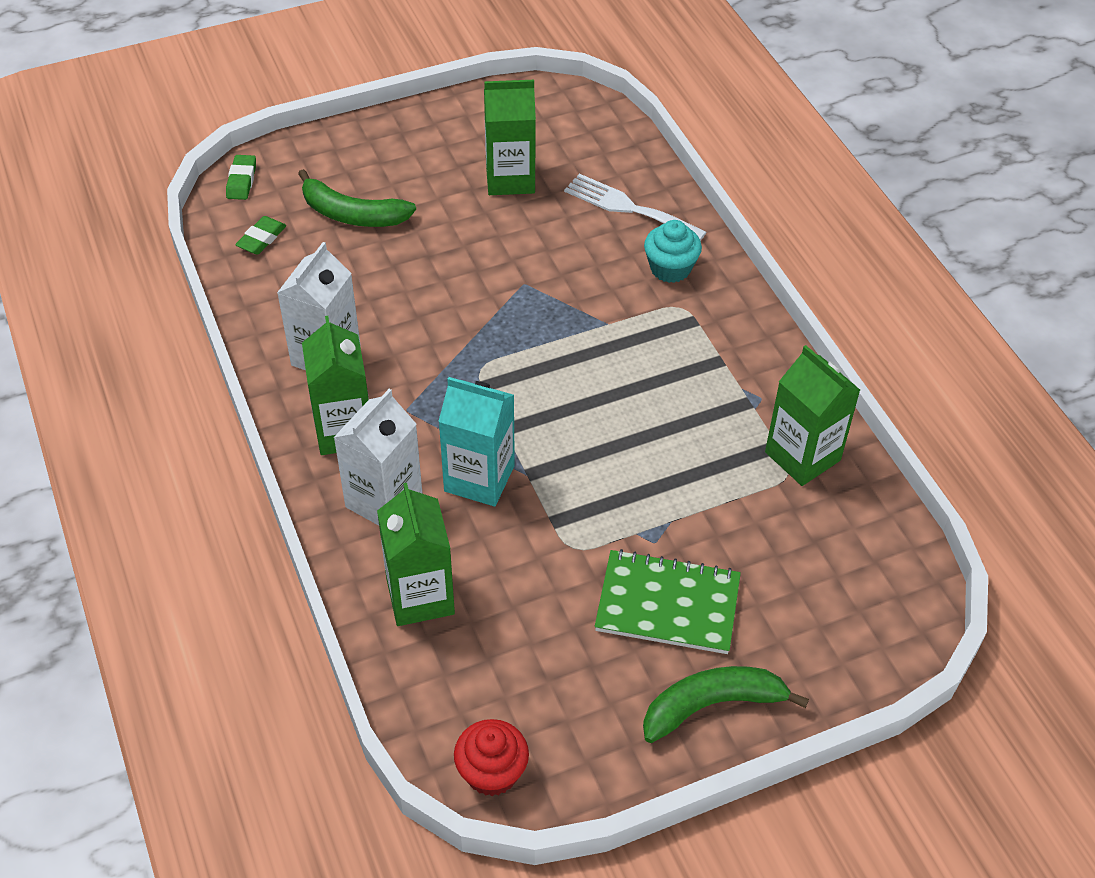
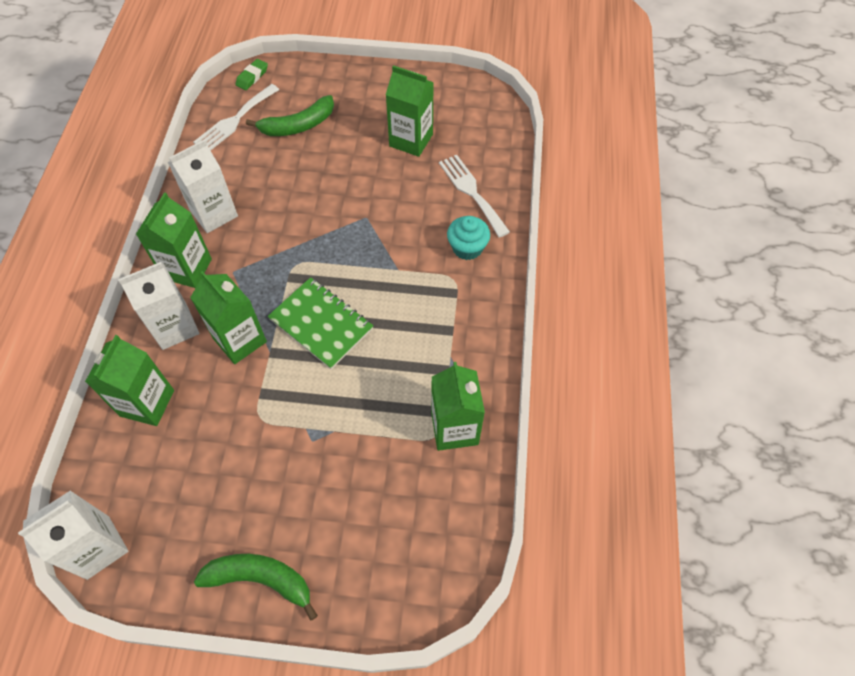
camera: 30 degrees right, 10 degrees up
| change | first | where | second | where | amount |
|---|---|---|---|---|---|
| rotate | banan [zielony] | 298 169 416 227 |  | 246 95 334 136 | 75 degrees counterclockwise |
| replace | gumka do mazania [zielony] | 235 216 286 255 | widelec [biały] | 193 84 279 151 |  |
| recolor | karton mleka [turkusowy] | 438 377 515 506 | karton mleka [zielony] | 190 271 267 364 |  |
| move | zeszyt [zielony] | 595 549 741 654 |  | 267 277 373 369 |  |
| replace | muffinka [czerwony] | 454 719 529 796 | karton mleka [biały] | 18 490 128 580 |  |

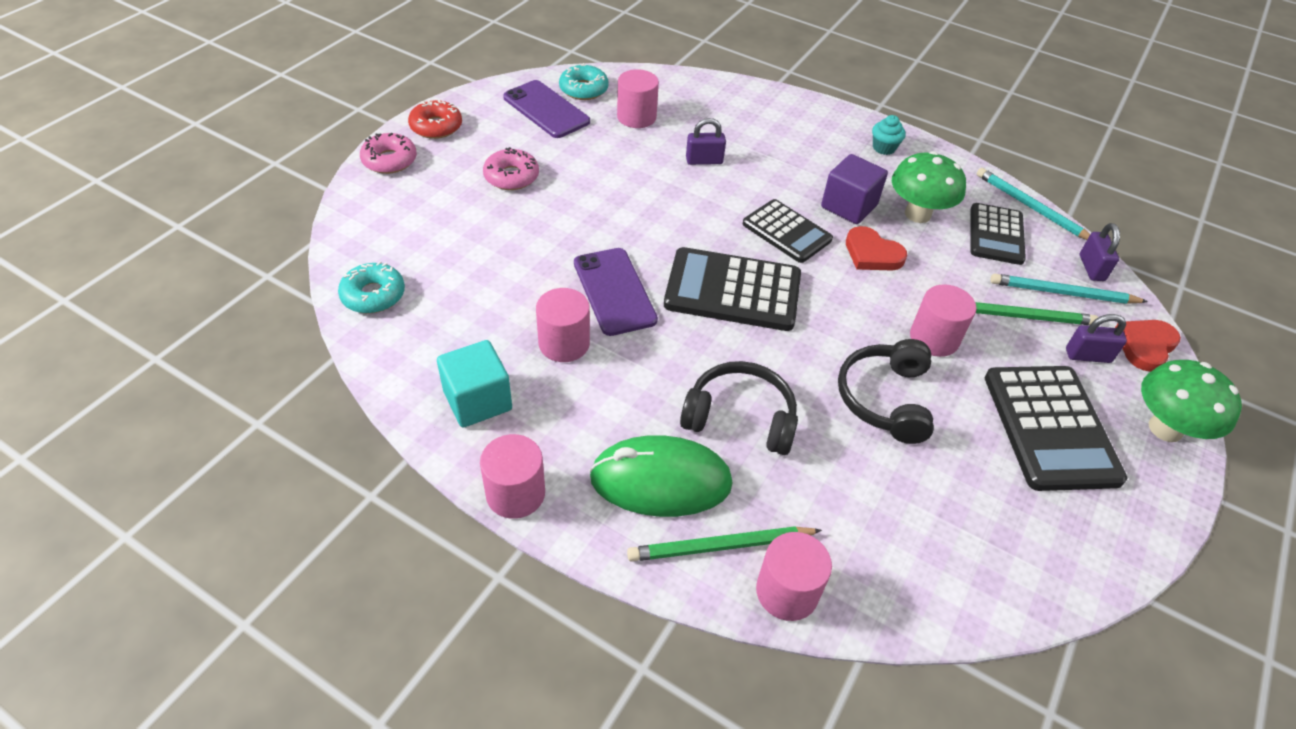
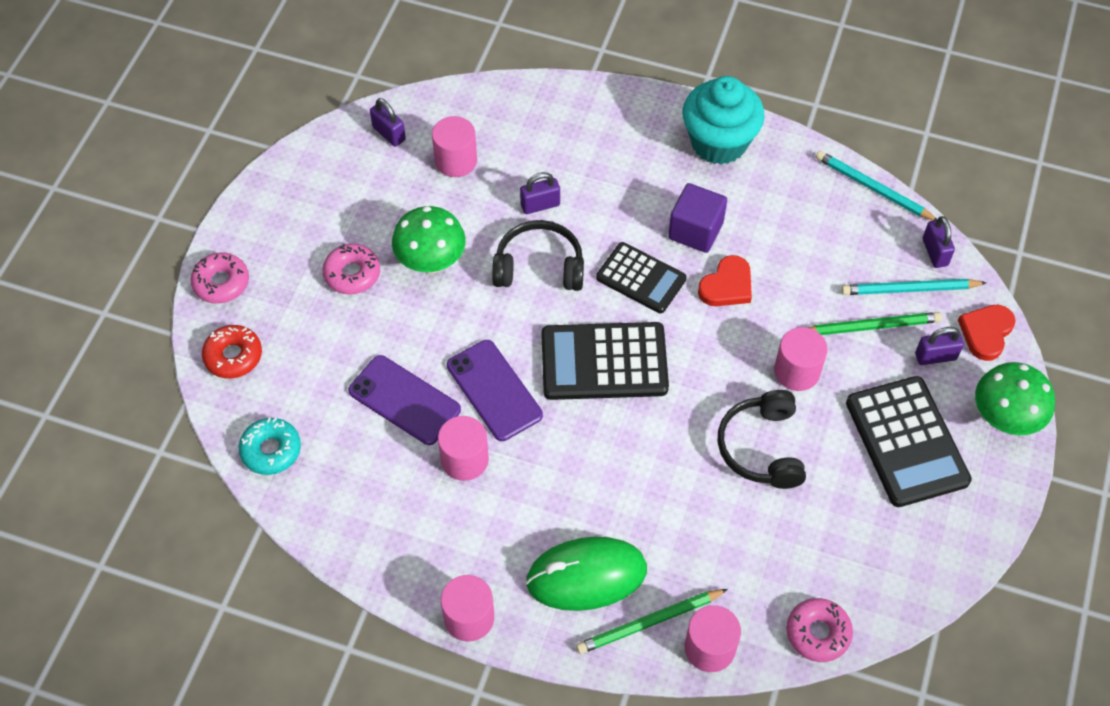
camera: 10 degrees left, 10 degrees up
| change | first | where | second | where | amount |
|---|---|---|---|---|---|
| replace | donut [turkusowy] | 559 63 609 100 | kłódka [fioletowy] | 370 98 406 147 |  |
| move | telefon [fioletowy] | 503 80 590 138 |  | 348 355 461 445 |  |
| move | donut [czerwony] | 408 100 462 139 |  | 202 325 262 379 |  |
| resize | muffinka [turkusowy] | 872 115 906 155 |  | 682 76 765 165 | x2.33 |
| move | grzyb [zielony] | 892 151 966 223 |  | 392 206 466 273 |  |
| delete | kalkulator [czarny] | 971 203 1026 265 |  |  |  |
| rotate | serce [czerwony] | 846 226 907 270 |  | 698 255 752 306 | 75 degrees counterclockwise |
| delete | sześcian [turkusowy] | 437 340 512 427 |  |  |  |
| move | słuchawki [czarny] | 680 361 798 455 |  | 492 220 584 291 |  |
| insert |  |  | donut [różowy] | 786 598 853 662 |  |

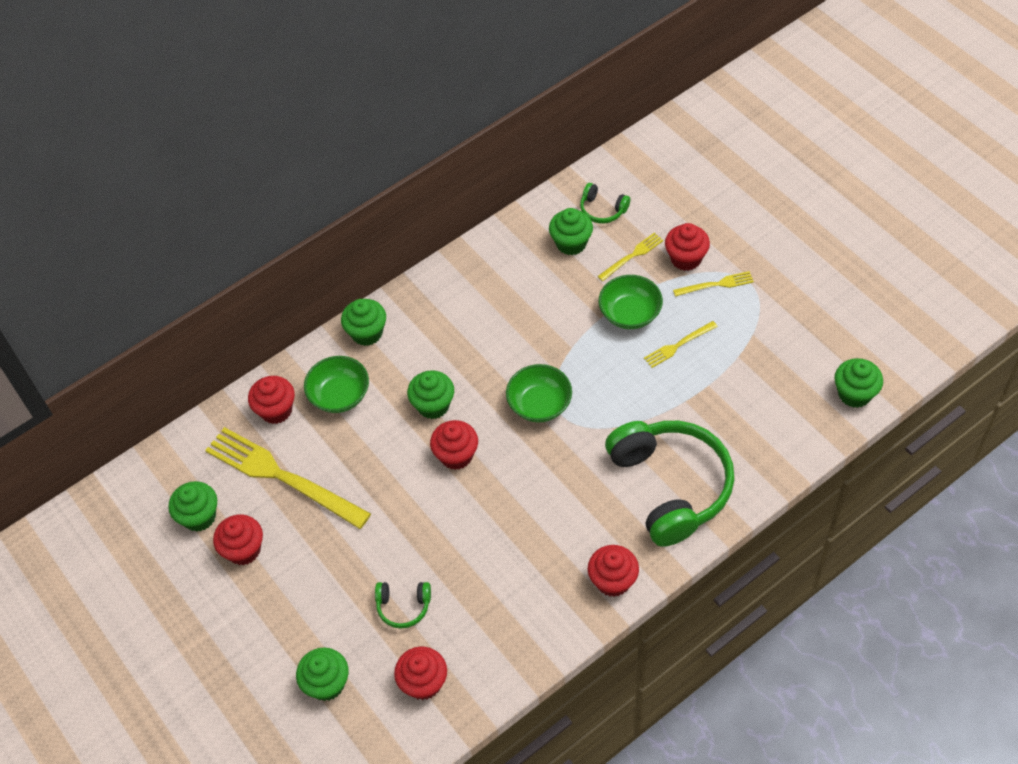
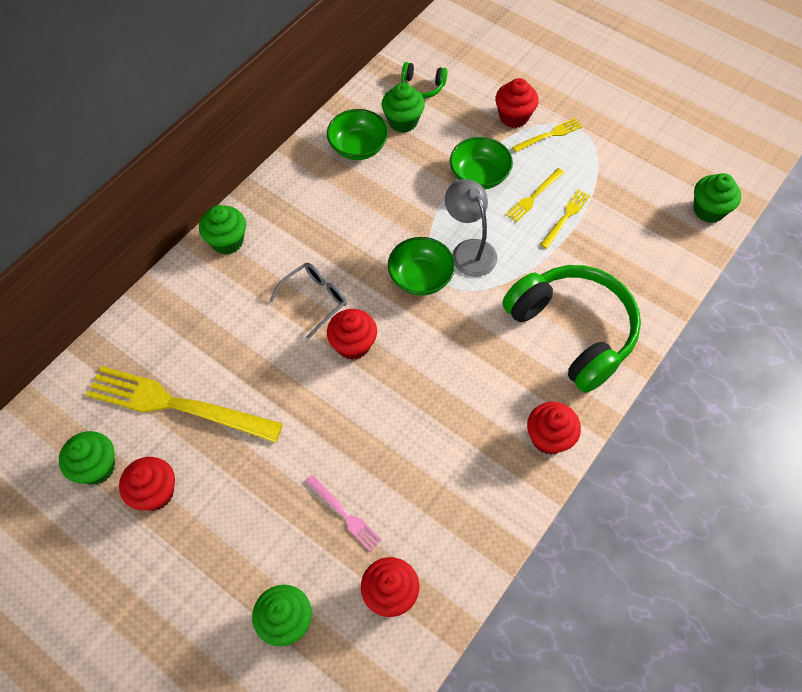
camera: 20 degrees left, 5 degrees up
| change | first | where | second | where | amount |
|---|---|---|---|---|---|
| move | widelec [żółty] | 597 233 663 281 |  | 540 189 590 249 |  |
| move | miska [zielony] | 304 356 369 413 |  | 327 109 388 160 |  |
| replace | muffinka [zielony] | 407 370 454 419 | okulary [szary] | 270 263 347 339 |  |
| delete | muffinka [czerwony] | 248 376 295 424 |  |  |  |
| replace | słuchawki [zielony] | 375 582 431 629 | widelec [różowy] | 306 475 382 551 |  |
| insert |  |  | lampka [szary] | 445 179 497 277 |  |

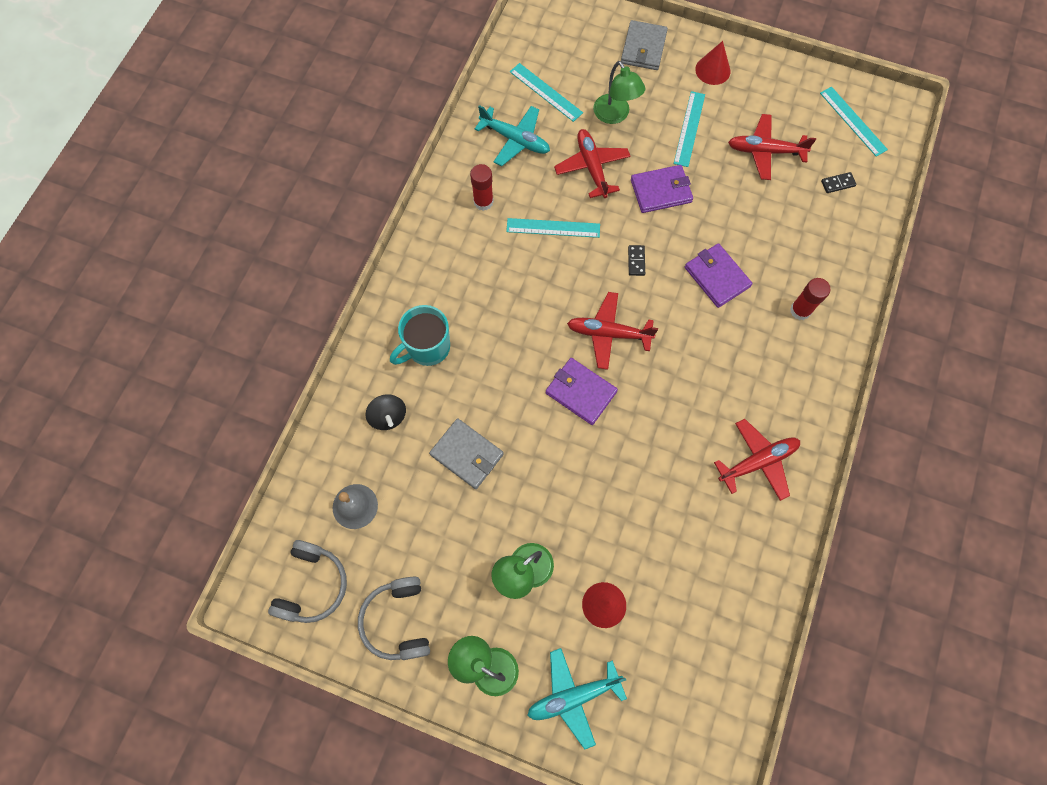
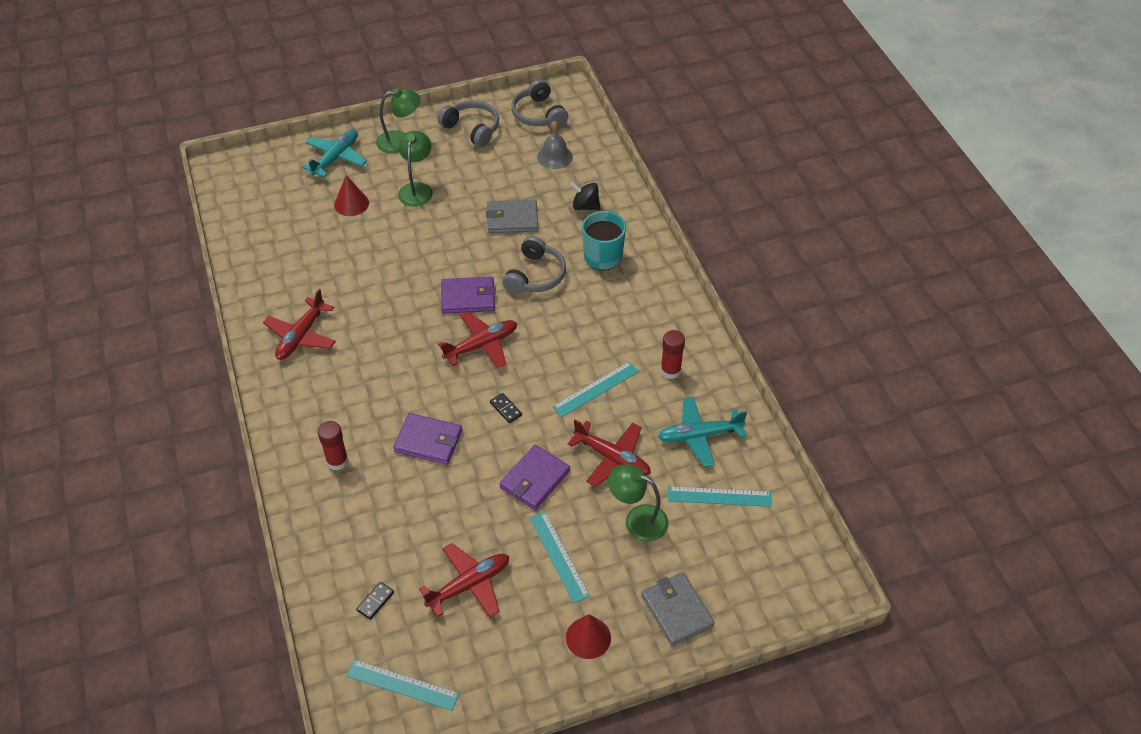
camera: 140 degrees right, 20 degrees down
| change | first | where | second | where | amount |
|---|---|---|---|---|---|
| insert |  |  | słuchawki [szary] | 503 236 566 294 |  |

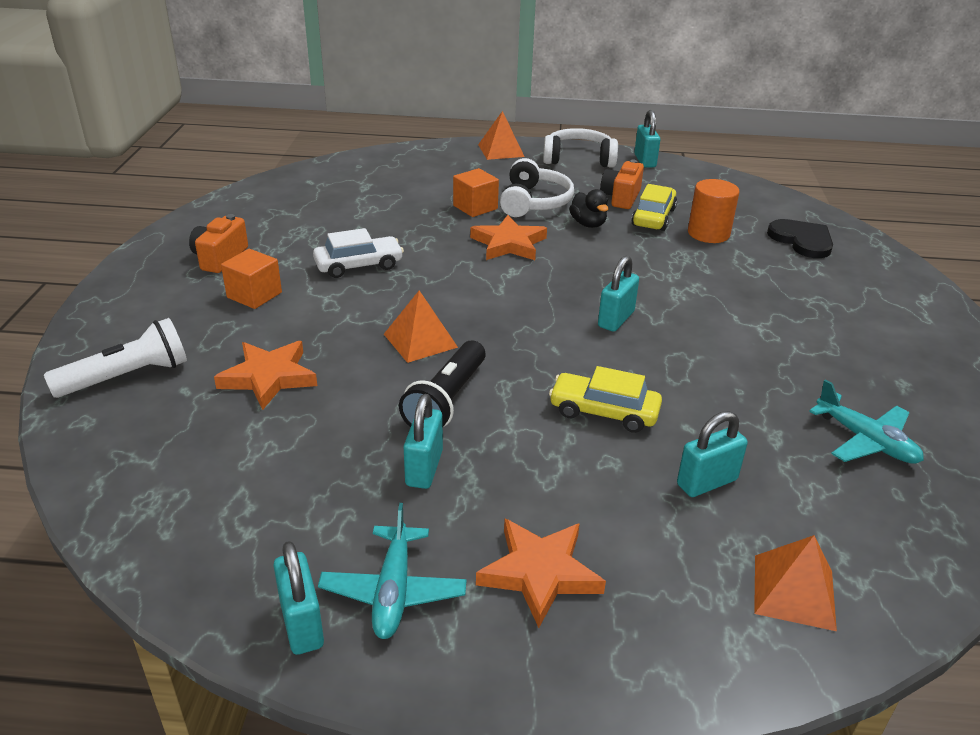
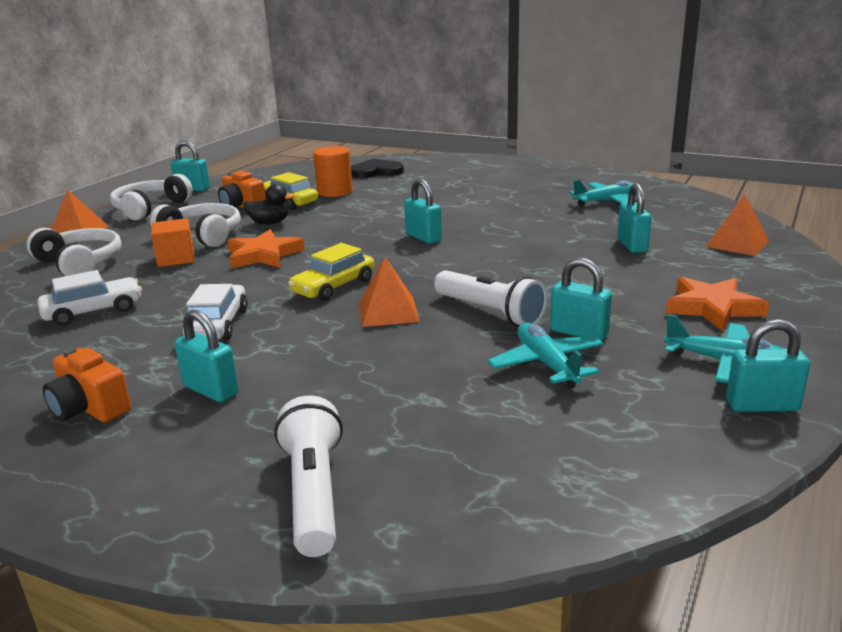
camera: 65 degrees left, 10 degrees down
| change | first | where | second | where | amount |
|---|---|---|---|---|---|
| replace | sześcian [pomarańczowy] | 221 249 282 309 | kłódka [turkusowy] | 174 310 239 402 |  |
| delete | gwiazda [pomarańczowy] | 214 341 317 410 |  |  |  |
| recolor | latarka [czarny] | 399 341 486 427 | latarka [biały] | 434 270 547 326 |  |
| move | samochód [żółty] | 549 366 662 433 |  | 288 243 375 301 |  |
| insert |  |  | słuchawki [biały] | 26 228 122 276 |  |
| insert |  |  | samochód [biały] | 38 270 142 326 |  |
| insert |  |  | samolot [turkusowy] | 488 323 603 389 |  |

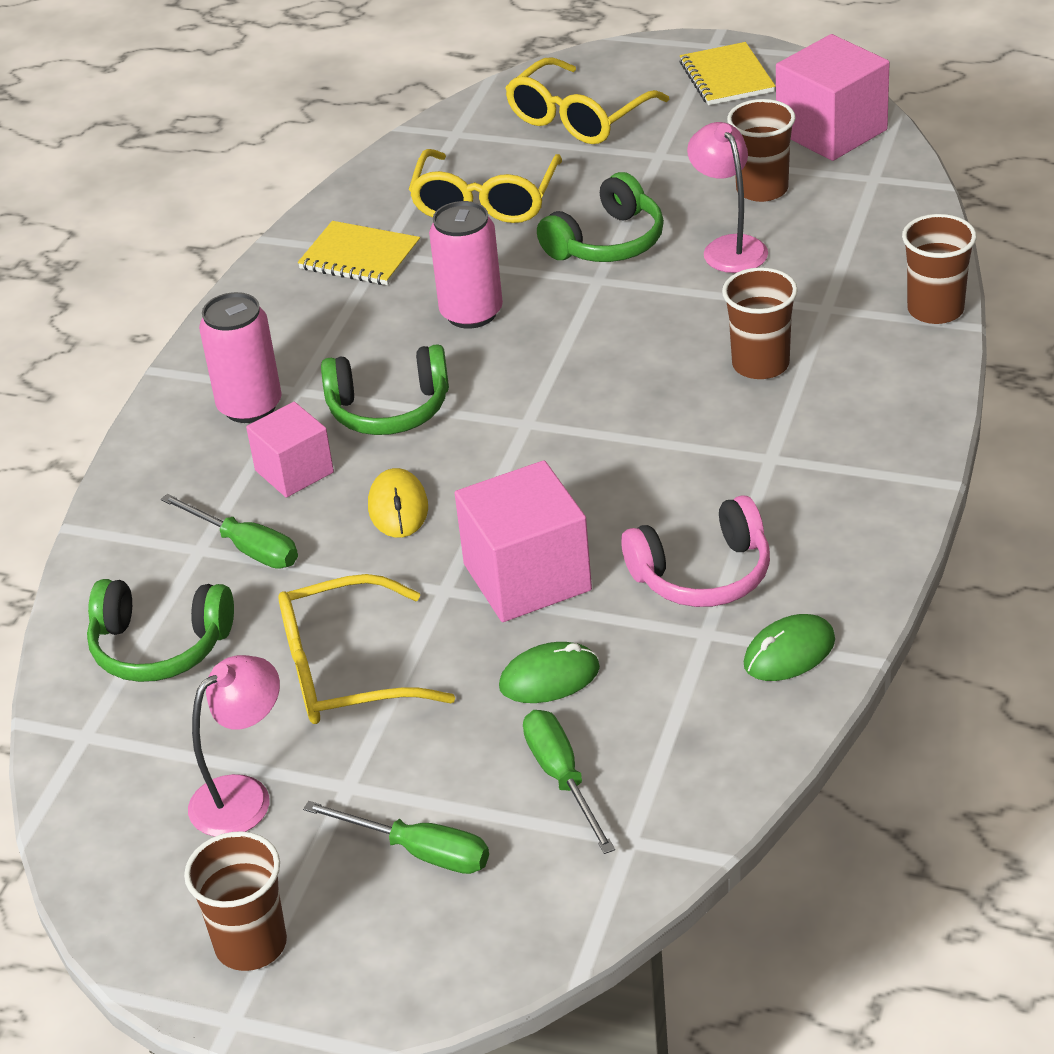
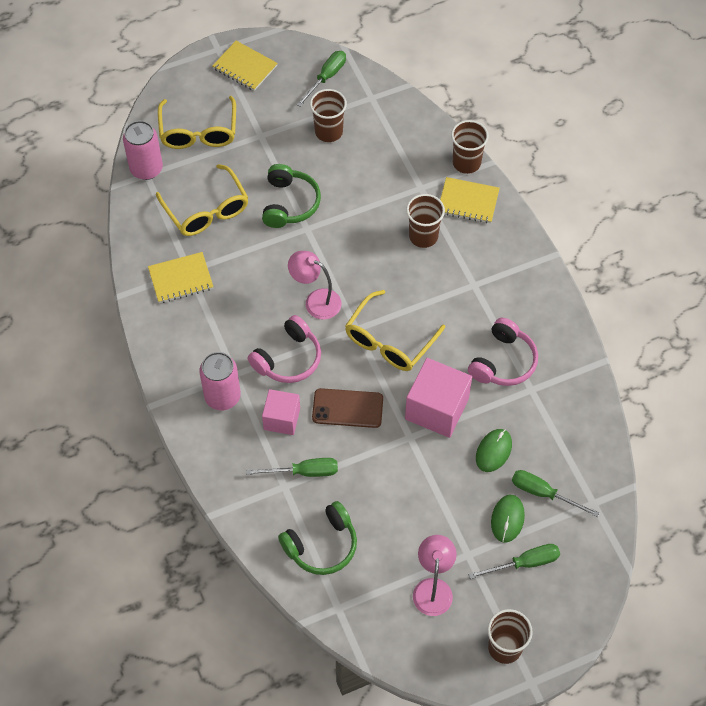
camera: 45 degrees left, 20 degrees up
| change | first | where | second | where | amount |
|---|---|---|---|---|---|
| replace | sześcian [różowy] | 776 34 890 161 | śrubokręt [zielony] | 297 51 346 107 |  |
| move | lampka [różowy] | 687 122 768 273 |  | 288 251 342 320 |  |
| move | puszka [różowy] | 429 201 503 329 |  | 123 121 163 180 |  |
| recolor | słuchawki [zielony] | 321 344 449 435 | słuchawki [różowy] | 247 315 321 383 |  |
| replace | myszka [żółty] | 368 468 428 538 | telefon [brązowy] | 312 388 383 428 |  |
| move | okulary [żółty] | 278 574 455 724 |  | 345 290 445 371 |  |
| move | myszka [zielony] | 744 614 835 681 |  | 491 495 525 543 |  |
| insert |  |  | zeszyt [żółty] | 440 177 500 223 |  |

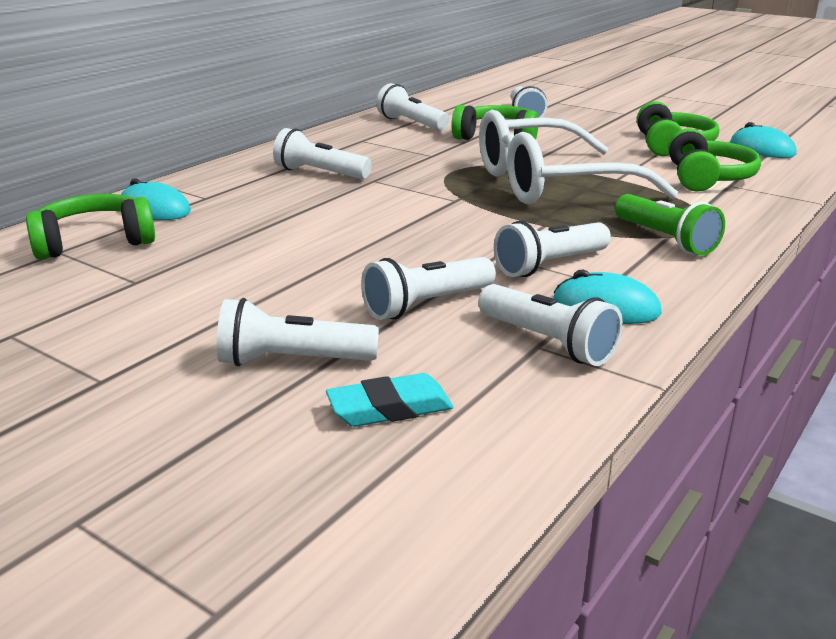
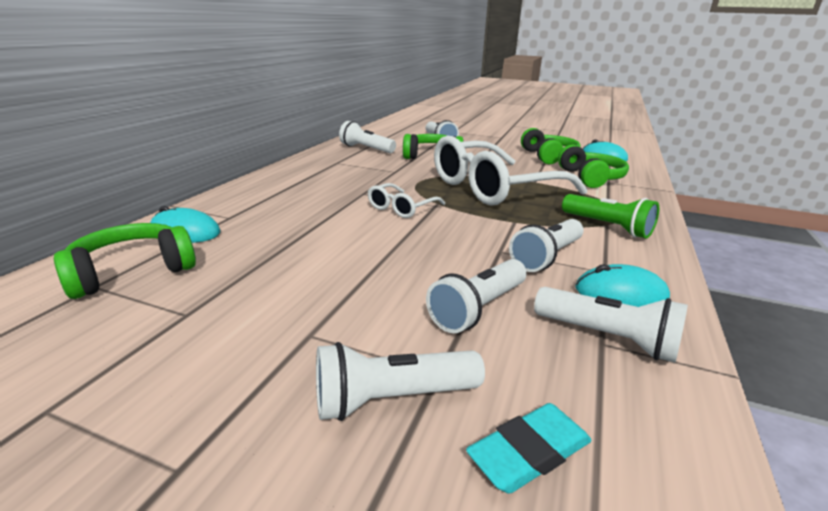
camera: 15 degrees left, 0 degrees up
| change | first | where | second | where | amount |
|---|---|---|---|---|---|
| delete | latarka [biały] | 273 128 371 179 |  |  |  |
| insert |  |  | okulary [biały] | 368 183 445 218 |  |

